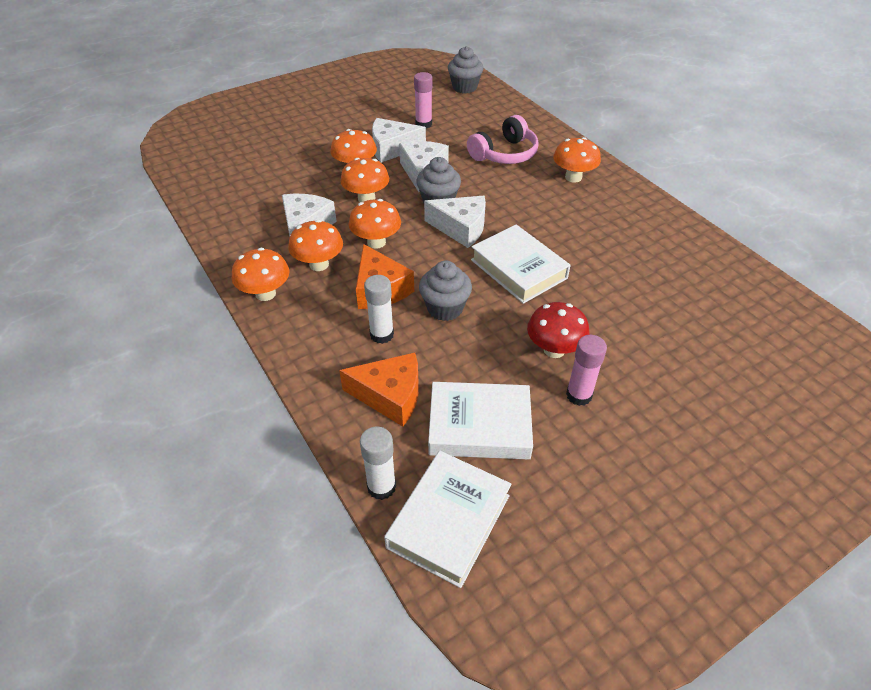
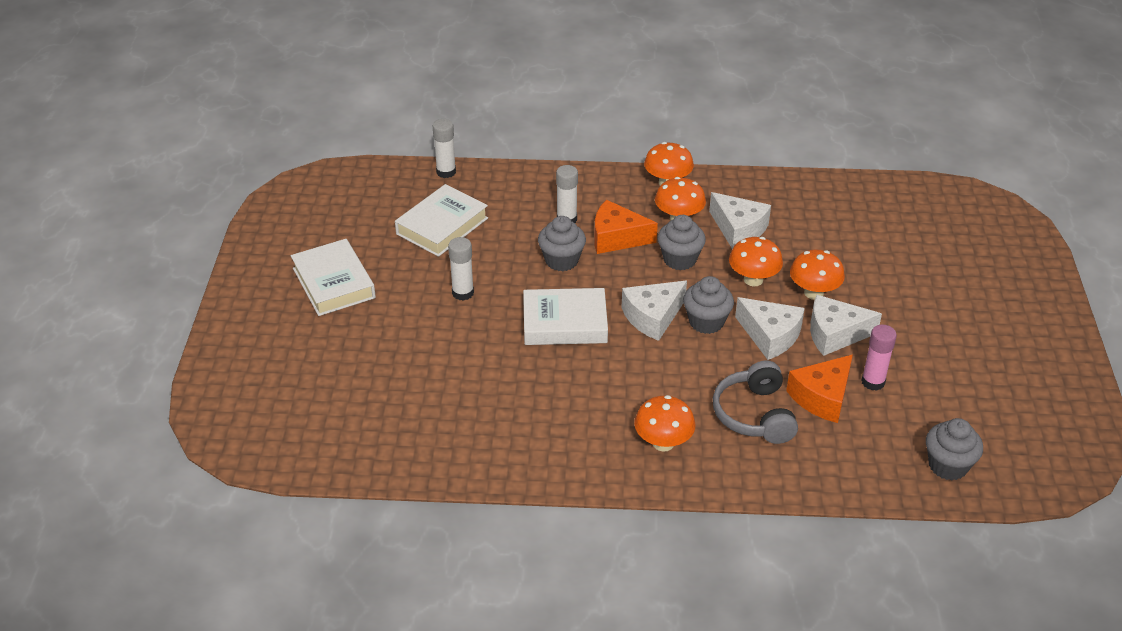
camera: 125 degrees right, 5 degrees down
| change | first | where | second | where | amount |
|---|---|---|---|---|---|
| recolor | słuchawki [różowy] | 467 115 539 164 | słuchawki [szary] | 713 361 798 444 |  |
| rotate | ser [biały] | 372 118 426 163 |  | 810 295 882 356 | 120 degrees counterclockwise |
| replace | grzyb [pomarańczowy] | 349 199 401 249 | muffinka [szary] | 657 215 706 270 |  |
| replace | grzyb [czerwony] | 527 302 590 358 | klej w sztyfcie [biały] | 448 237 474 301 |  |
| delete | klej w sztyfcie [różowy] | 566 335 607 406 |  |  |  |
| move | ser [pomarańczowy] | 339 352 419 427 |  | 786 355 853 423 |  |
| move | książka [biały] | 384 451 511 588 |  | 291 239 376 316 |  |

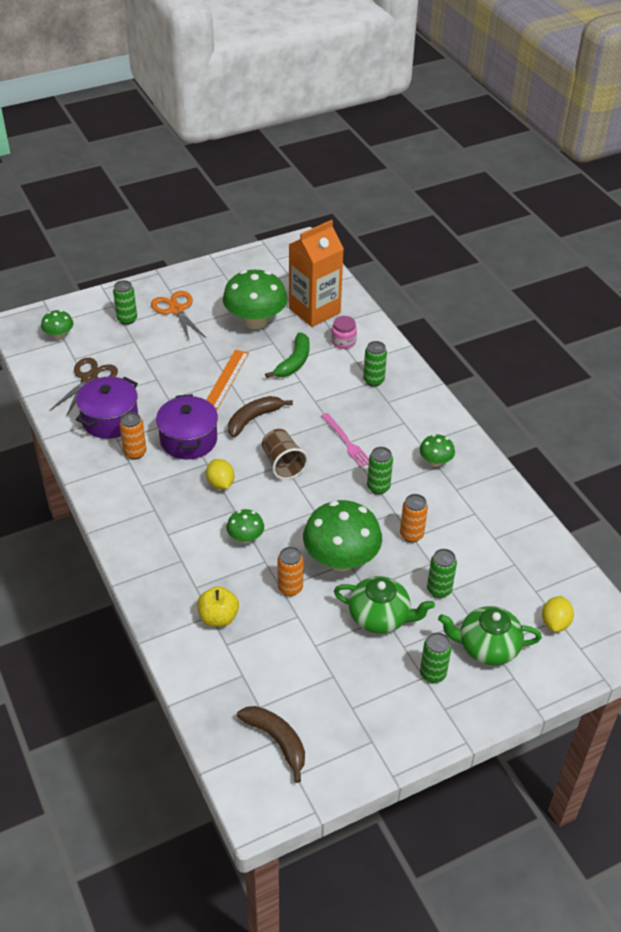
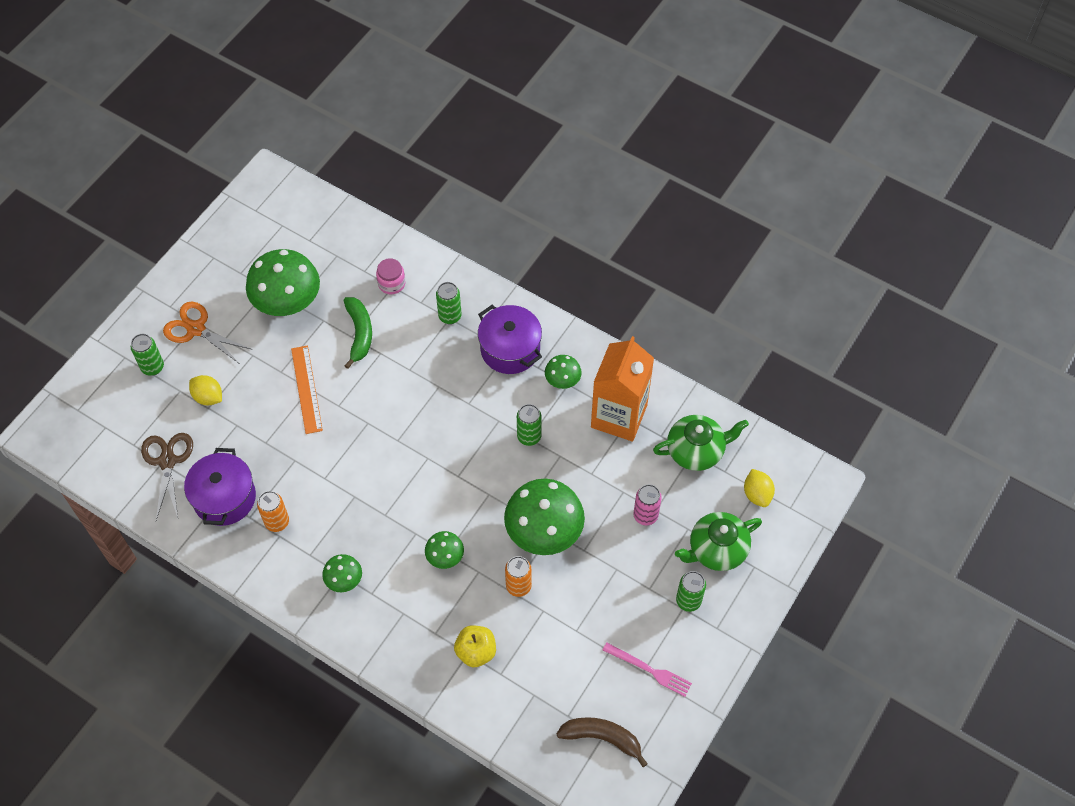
camera: 30 degrees left, 15 degrees up
| change | first | where | second | where | amount |
|---|---|---|---|---|---|
| move | karton mleka [pomarańczowy] | 289 220 344 327 |  | 591 336 654 441 |  |
| move | grzyb [zielony] | 41 310 74 340 |  | 322 554 362 592 |  |
| move | garnek [fioletowy] | 156 394 218 459 |  | 478 305 542 374 |  |
| delete | banan [brązowy] | 228 396 293 437 |  |  |  |
| move | widelec [różowy] | 321 413 369 468 |  | 603 643 692 697 |  |
| delete | szklanka [brązowy] | 262 429 308 480 |  |  |  |
| move | cytryna [żółty] | 206 459 234 490 |  | 189 375 222 405 |  |
| delete | puszka [pomarańczowy] | 400 494 428 543 |  |  |  |
| recolor | puszka [zielony] | 427 549 457 598 | puszka [różowy] | 633 484 662 526 |  |
| move | imbryk [zielony] | 334 576 435 634 |  | 653 415 749 471 |  |

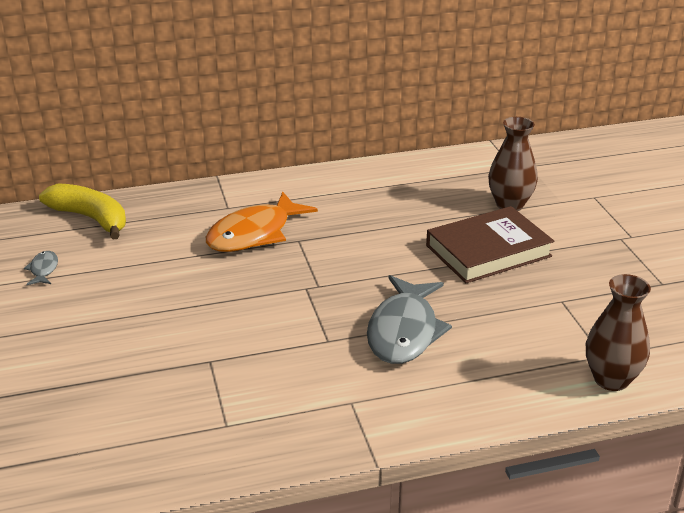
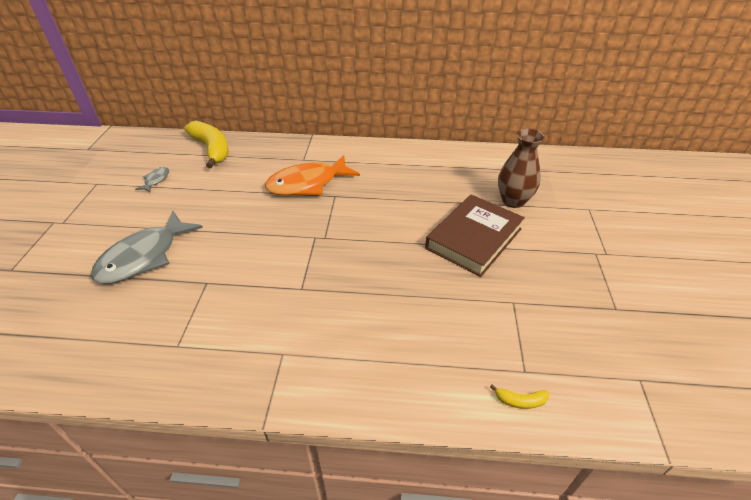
camera: 20 degrees right, 10 degrees up
| change | first | where | second | where | amount |
|---|---|---|---|---|---|
| rotate | książka [brązowy] | 426 206 554 283 |  | 425 194 525 277 | 45 degrees counterclockwise |
| replace | wazon [brązowy] | 586 274 651 391 | banan [żółty] | 490 385 549 409 |  |
| move | ryba [szary] | 367 275 452 364 |  | 91 211 203 284 |  |

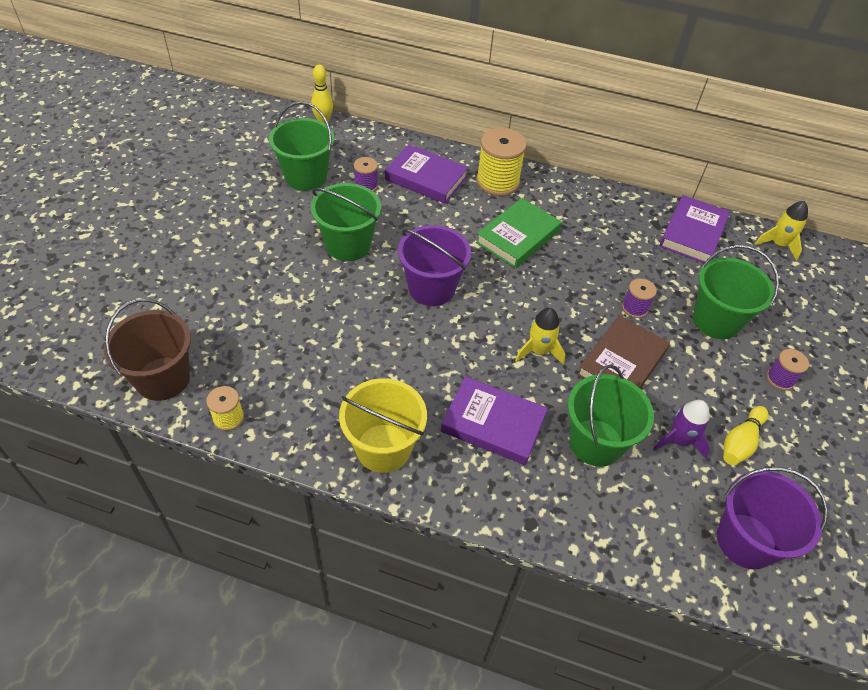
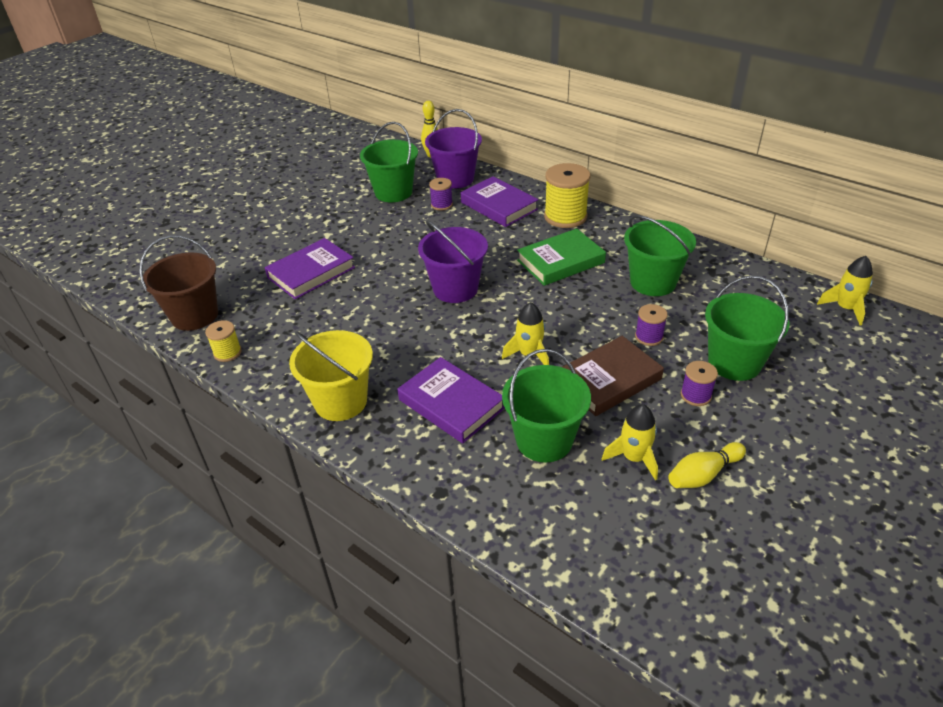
camera: 25 degrees right, 10 degrees down
| change | first | where | second | where | amount |
|---|---|---|---|---|---|
| move | wiadro [zielony] | 310 183 381 261 |  | 624 215 696 296 |  |
| move | książka [fioletowy] | 659 195 730 263 |  | 265 238 355 299 |  |
| move | szpulka [fioletowy] | 767 349 809 390 |  | 681 361 718 406 |  |
| recolor | rakieta [fioletowy] | 653 400 710 459 | rakieta [żółty] | 602 404 658 480 |  |
| move | wiadro [fioletowy] | 717 467 828 569 |  | 425 109 482 189 |  |

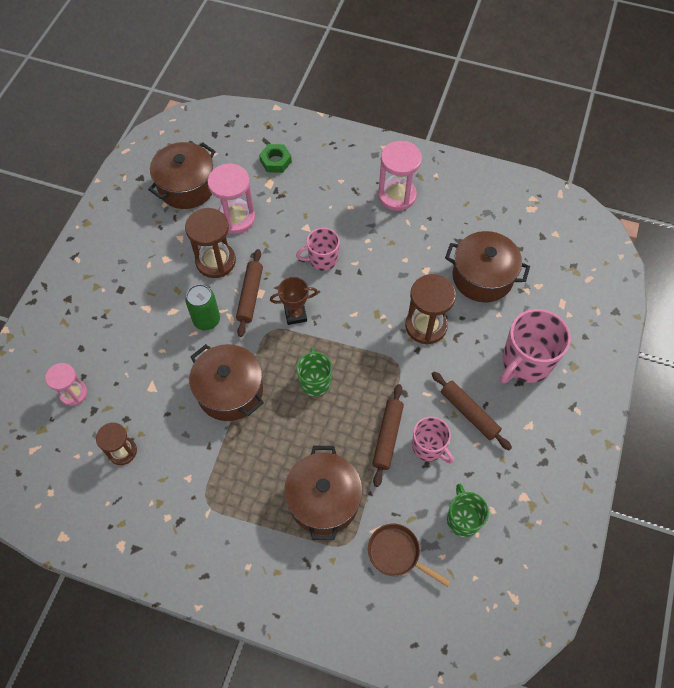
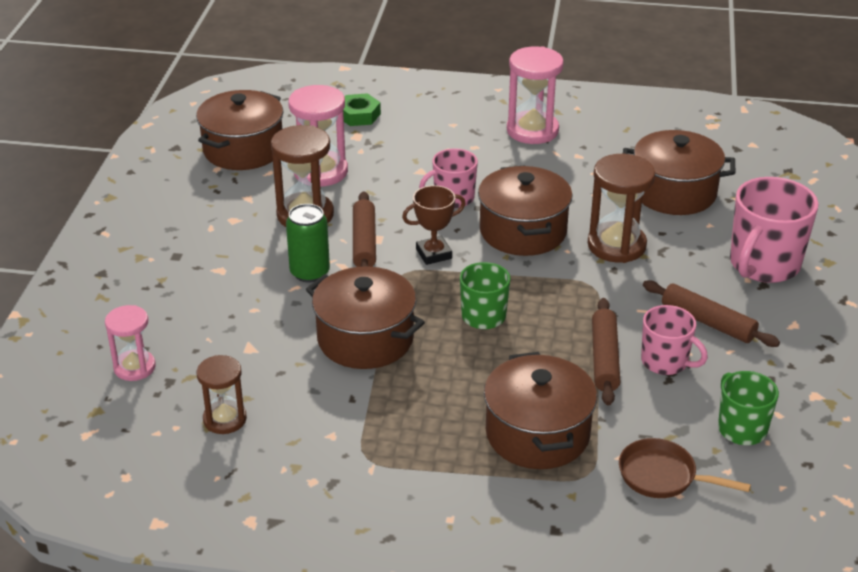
camera: 10 degrees left, 25 degrees down
| change | first | where | second | where | amount |
|---|---|---|---|---|---|
| insert |  |  | garnek [brązowy] | 478 165 572 256 |  |

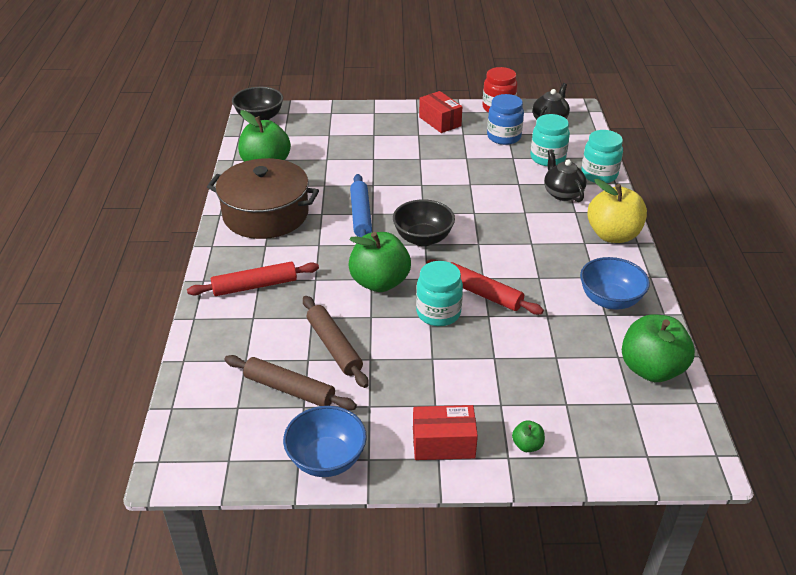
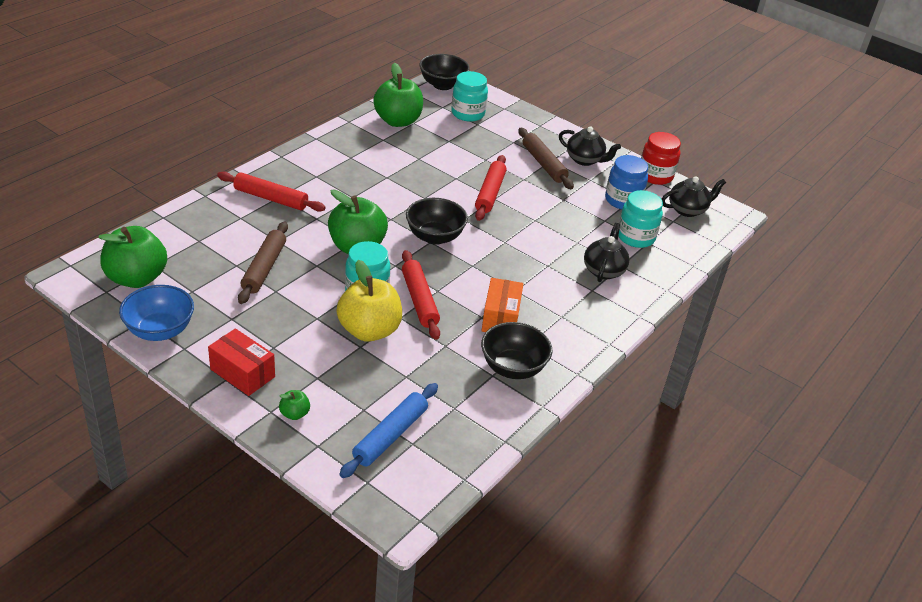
camera: 35 degrees right, 0 degrees up
| change | first | where | second | where | amount |
|---|---|---|---|---|---|
| replace | pudełko [czerwony] | 419 91 462 133 | imbryk [czarny] | 559 126 621 166 |  |
| move | słoik [turkusowy] | 581 130 623 183 |  | 451 71 488 122 |  |
| delete | garnek [brązowy] | 207 158 319 239 |  |  |  |
| move | wałek do ciasta [niebieski] | 350 174 372 237 |  | 339 383 438 478 |  |
| move | jabłko [żółty] | 587 179 647 243 |  | 336 260 402 342 |  |
| recolor | miska [niebieski] | 580 257 650 310 | miska [czarny] | 481 322 553 379 |  |
| move | jabłko [zielony] | 622 315 695 382 |  | 98 226 167 288 |  |
| move | wałek do ciasta [brązowy] | 225 355 357 411 |  | 518 128 574 189 |  |
| insert |  |  | wałek do ciasta [czerwony] | 475 155 507 221 |  |
| insert |  |  | pudełko [pomarańczowy] | 481 278 523 332 |  |

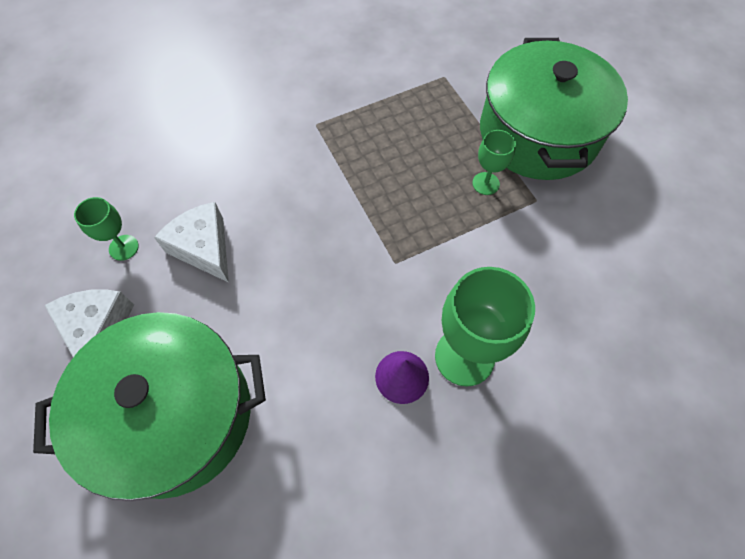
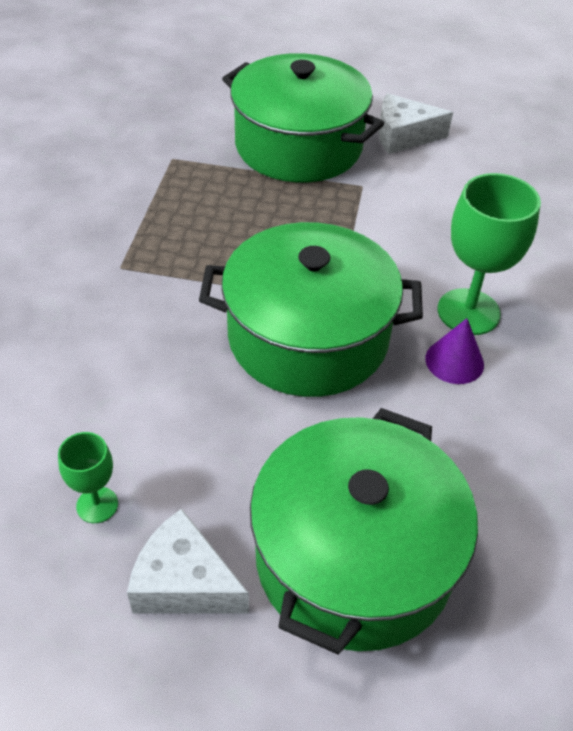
camera: 55 degrees left, 15 degrees down
| change | first | where | second | where | amount |
|---|---|---|---|---|---|
| delete | kielich [zielony] | 472 130 516 195 |  |  |  |
| move | ser [biały] | 154 202 229 283 |  | 379 93 453 154 |  |
| insert |  |  | garnek [zielony] | 199 222 423 397 |  |

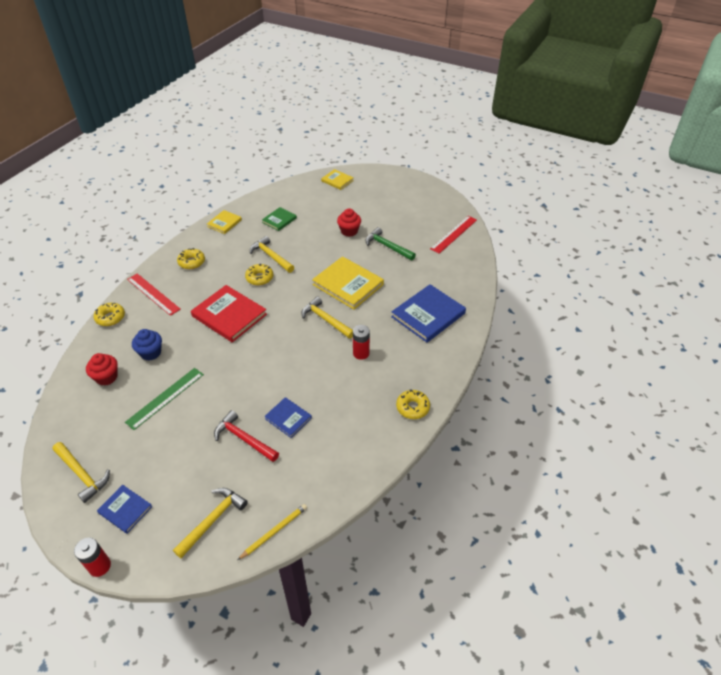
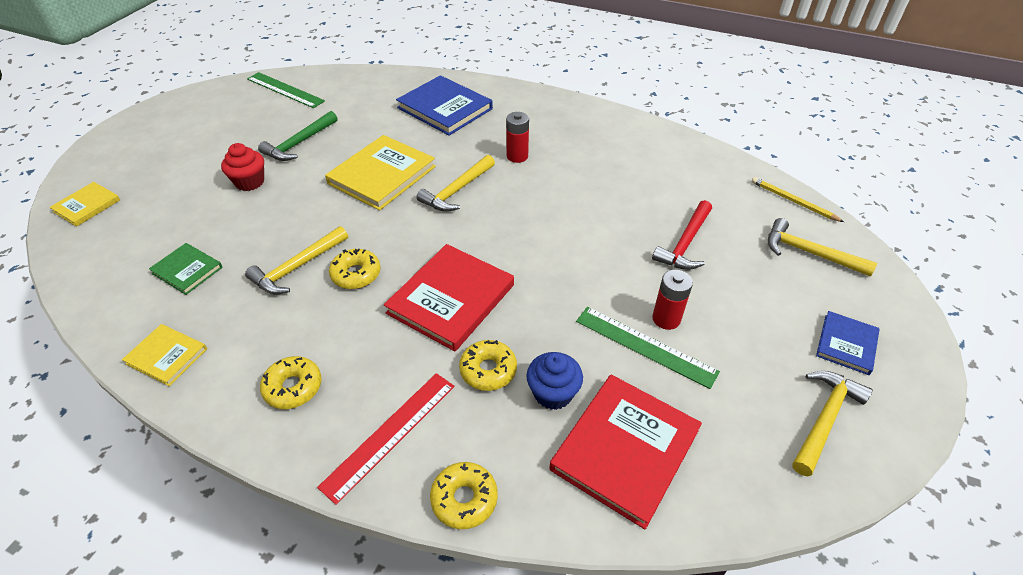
camera: 95 degrees left, 0 degrees up
| change | first | where | second | where | amount |
|---|---|---|---|---|---|
| recolor | linijka [czerwony] | 430 216 477 254 | linijka [zielony] | 247 72 325 108 |  |
| replace | muffinka [czerwony] | 86 353 118 386 | książka [czerwony] | 549 375 702 529 |  |
| move | donut [żółty] | 396 389 430 419 |  | 459 340 517 391 |  |
| delete | książka [niebieski] | 264 397 312 438 |  |  |  |
| move | bateria [czerwony] | 74 537 111 577 |  | 652 270 693 330 |  |

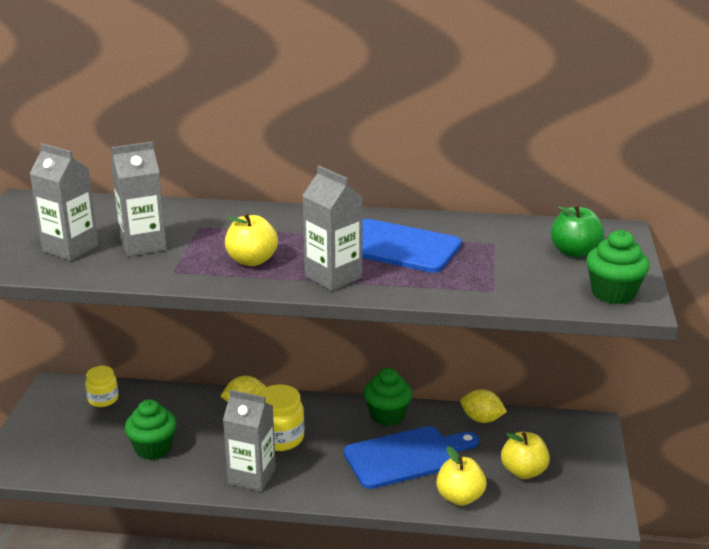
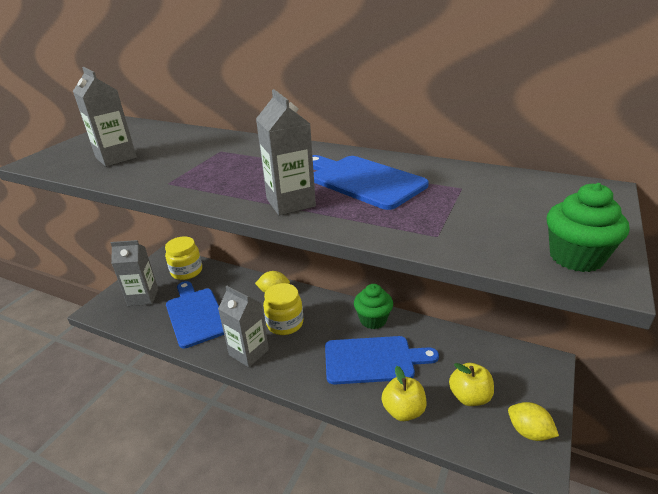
camera: 20 degrees right, 5 degrees up
| change | first | where | second | where | amount |
|---|---|---|---|---|---|
| move | karton mleka [szary] | 111 142 167 257 |  | 111 240 158 306 |  |
| delete | jabłko [zielony] | 551 204 604 257 |  |  |  |
| delete | jabłko [żółty] | 225 213 278 266 |  |  |  |
| resize | słoik [żółty] | 85 366 119 407 |  | 165 236 202 280 | x1.51 |
| move | cytryna [żółty] | 461 389 507 423 |  | 508 402 559 441 |  |
| replace | muffinka [zielony] | 125 399 177 460 | deska do krojenia [niebieski] | 166 281 224 349 |  |

